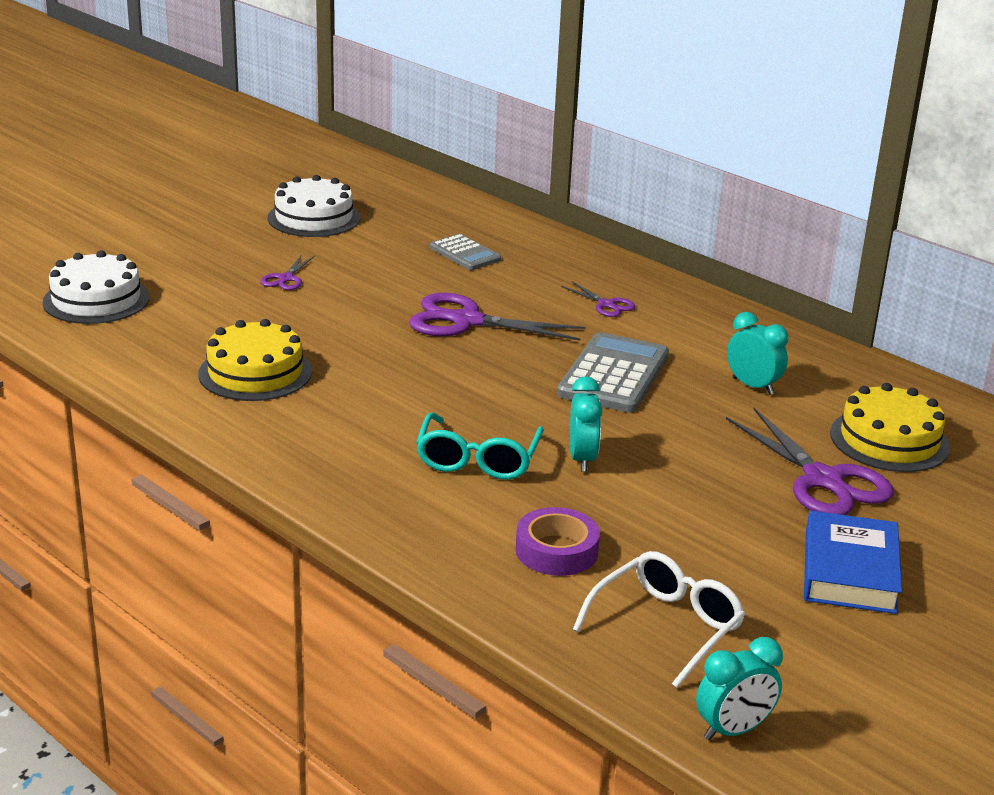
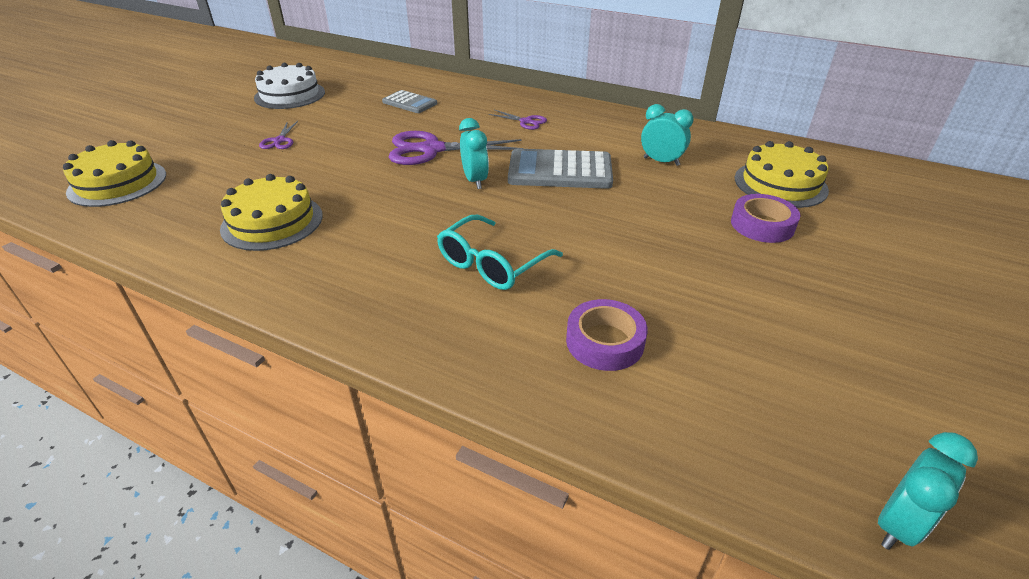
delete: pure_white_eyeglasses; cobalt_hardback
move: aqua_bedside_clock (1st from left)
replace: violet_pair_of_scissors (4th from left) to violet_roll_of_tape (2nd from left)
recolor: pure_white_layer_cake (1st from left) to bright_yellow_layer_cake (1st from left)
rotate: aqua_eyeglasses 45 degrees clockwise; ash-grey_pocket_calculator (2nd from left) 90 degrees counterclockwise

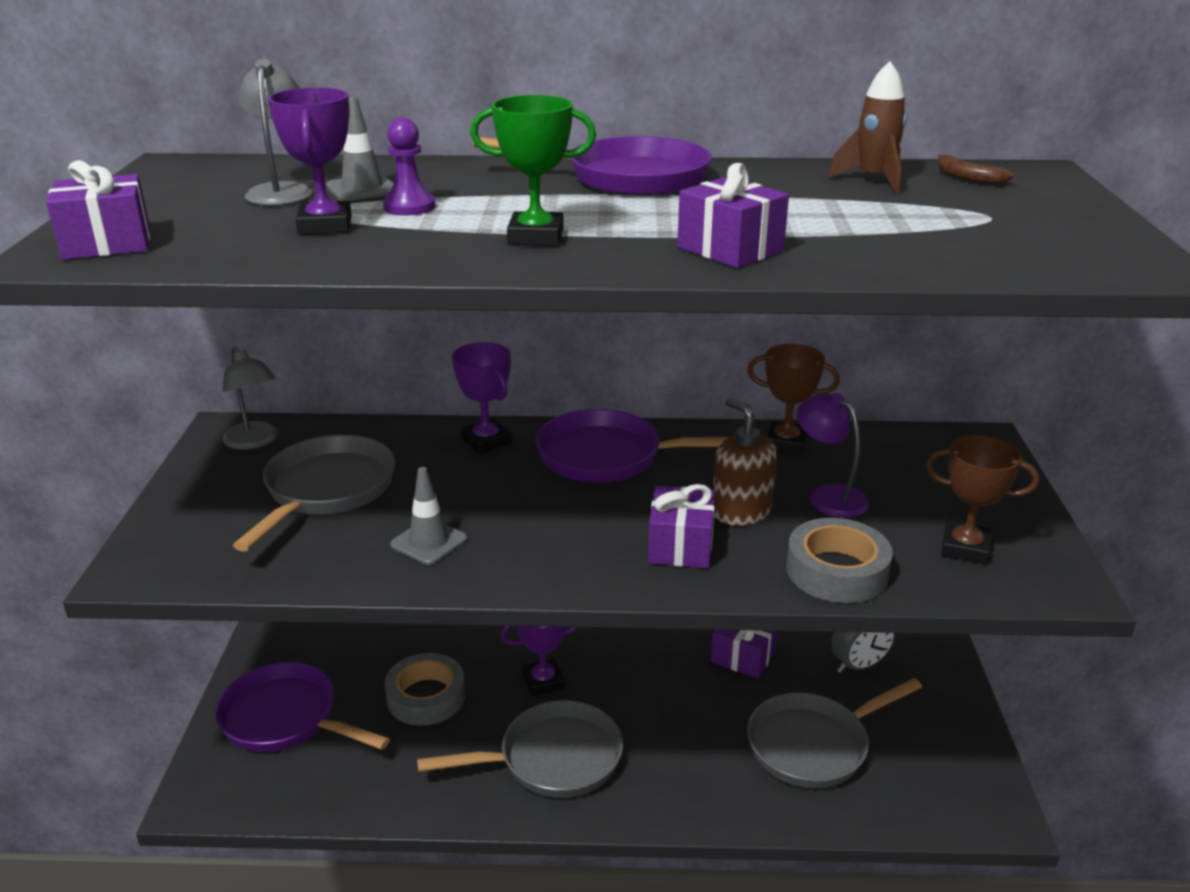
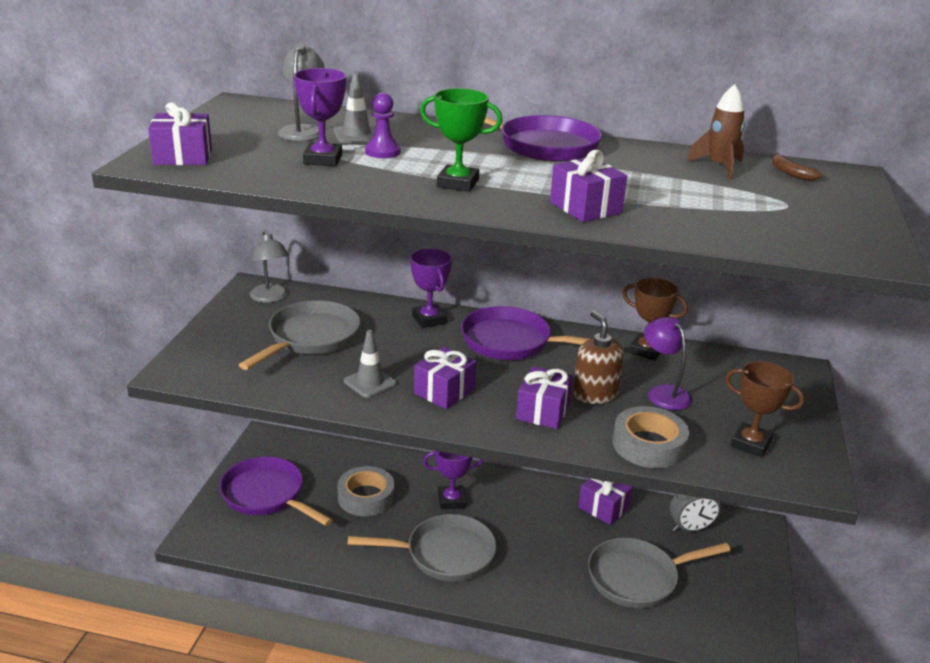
insert: violet_wrapped_gift (2nd from left)

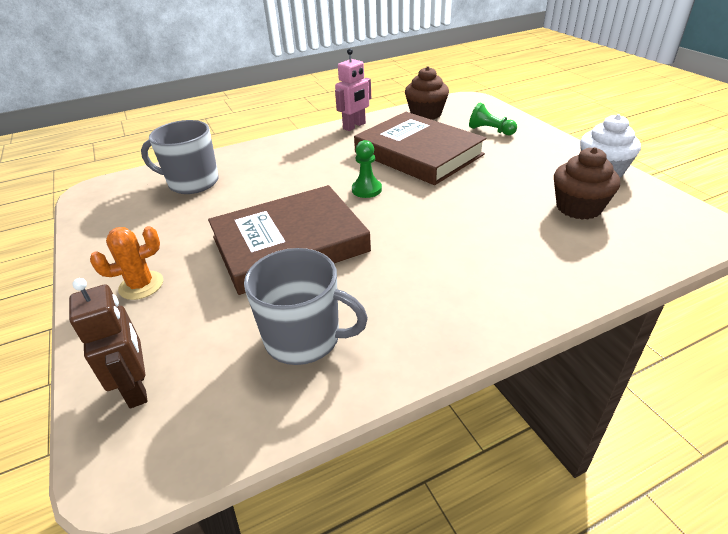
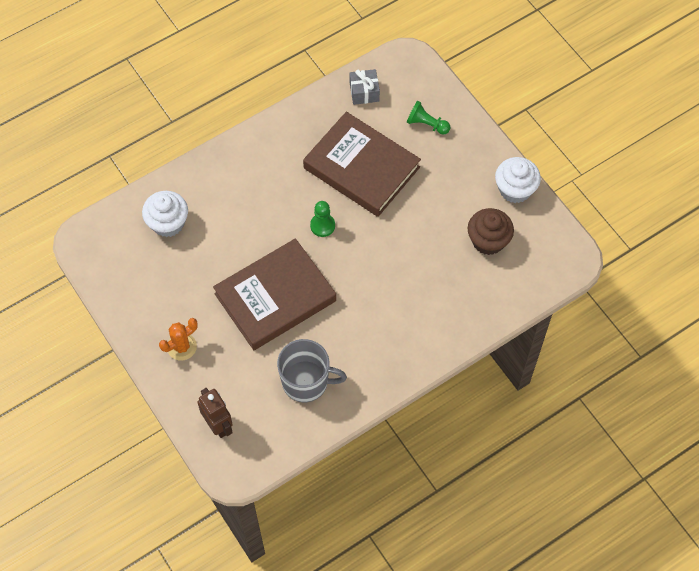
delete: pink_toy_robot
replace: ash-grey_tea_mug (1st from left) to pure_white_fairy_cake (1st from left); dark_brown_fairy_cake (1st from left) to ash-grey_wrapped_gift

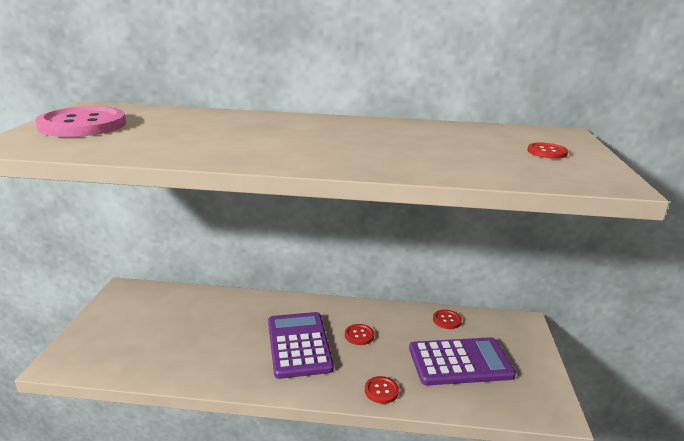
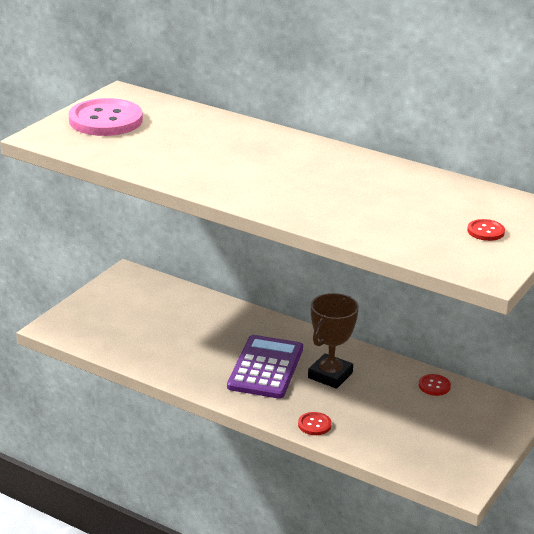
delete: violet_pocket_calculator (2nd from left)
replace: scarlet_button (1st from left) to dark_brown_award_cup

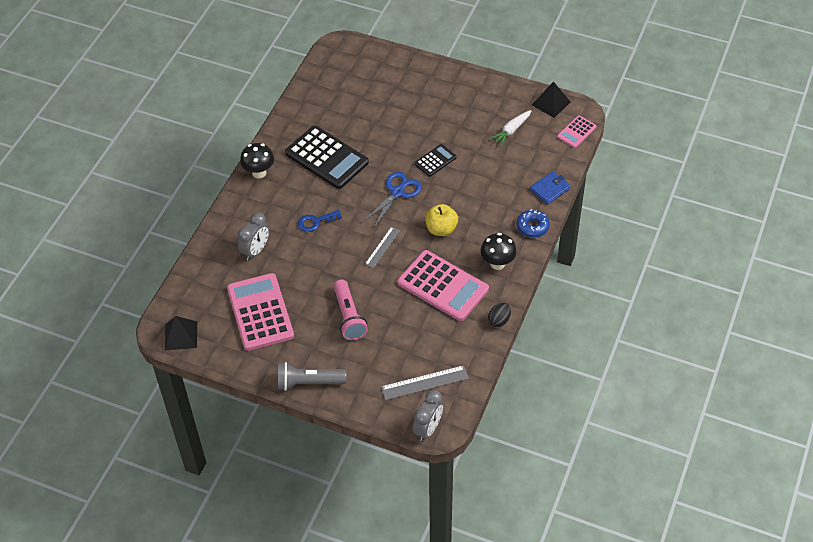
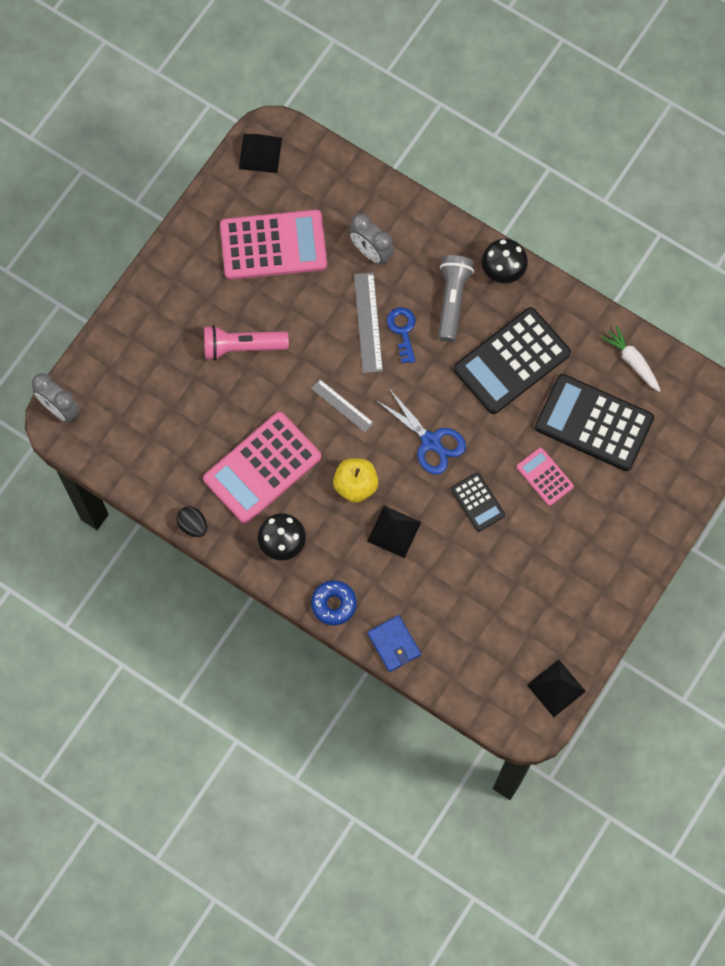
insert: jet-black_pyramid_shape (2nd from left); jet-black_pocket_calculator (3rd from left)
move: ash-grey_torch; ash-grey_ruler (2nd from left); pure_white_root_vegetable; pink_pocket_calculator (3rd from left)

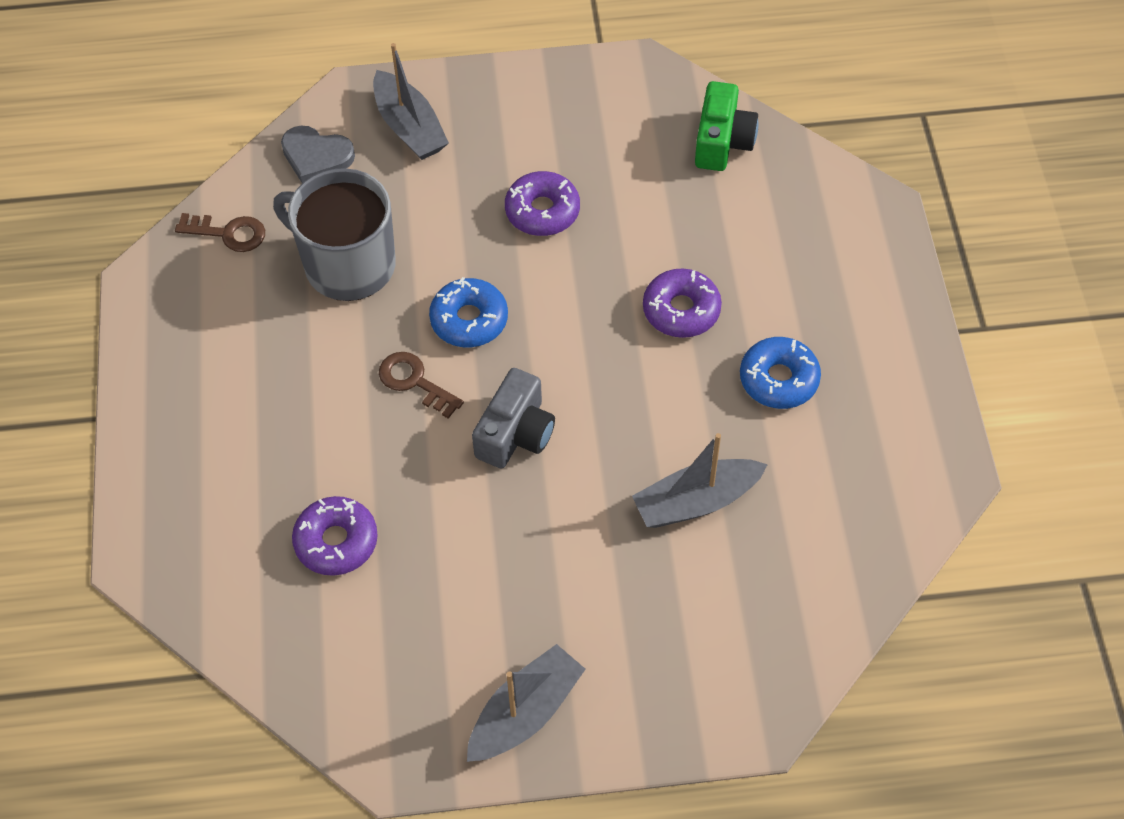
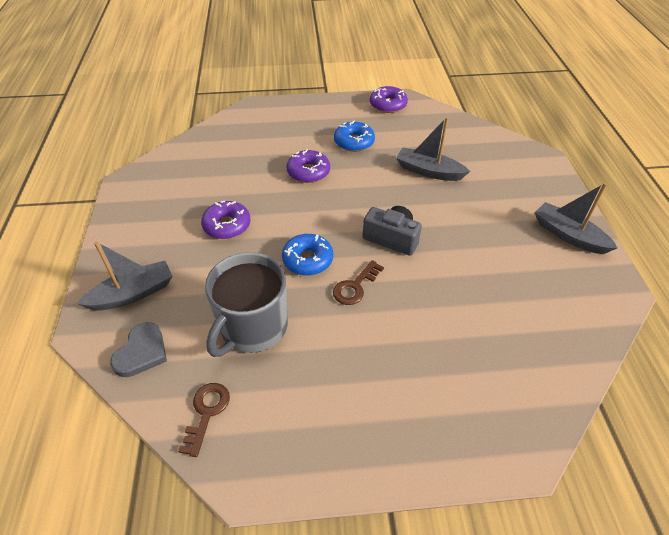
delete: leaf-green_photo_camera
move: violet_donut (1st from left in the first image) to violet_donut (3rd from left)
rotate: ash-grey_toy_boat (3rd from left in the first image) 135 degrees clockwise

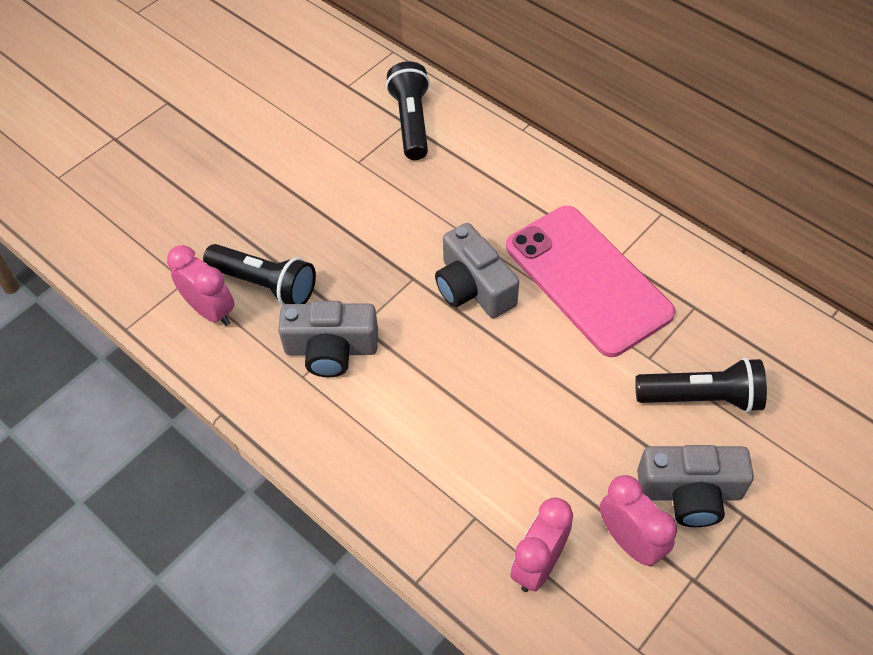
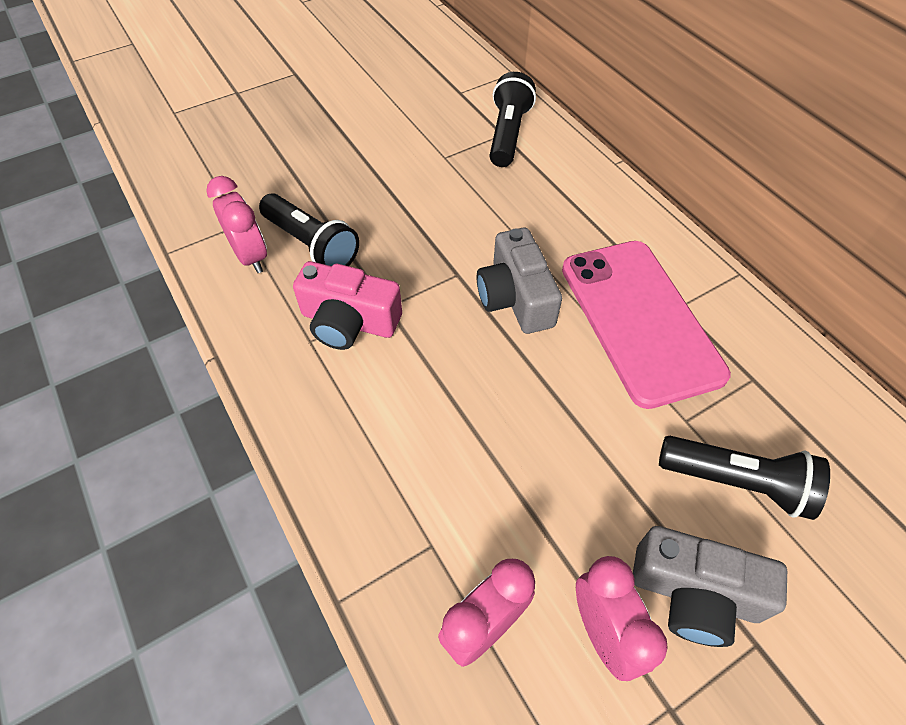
recolor: ash-grey_photo_camera (1st from left) to pink_photo_camera

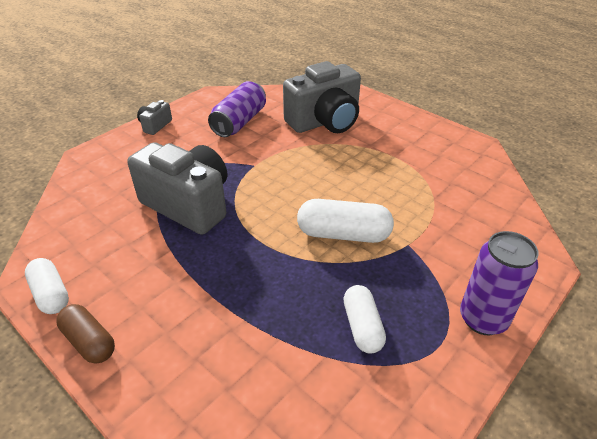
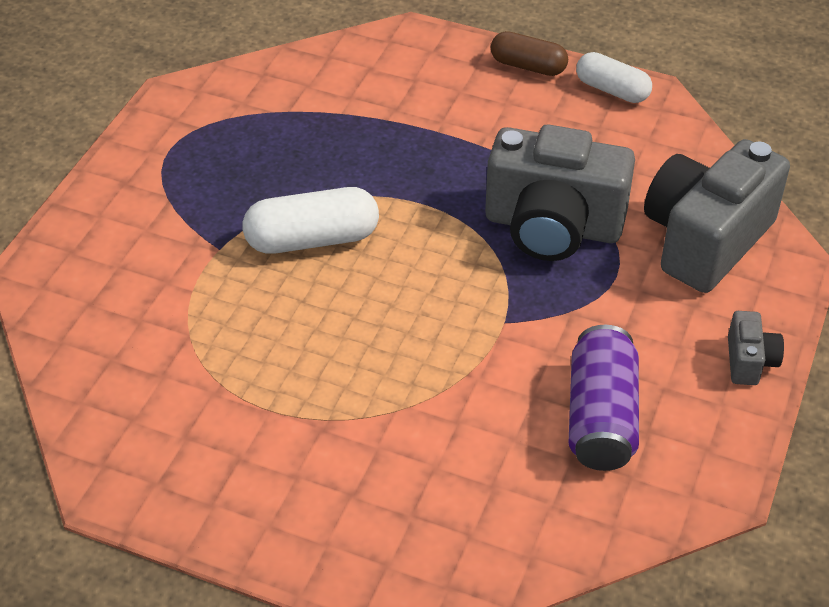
delete: pure_white_pill_shape (3rd from left); violet_tin (2nd from left)
move: ash-grey_photo_camera (3rd from left in the first image) to ash-grey_photo_camera (2nd from left)

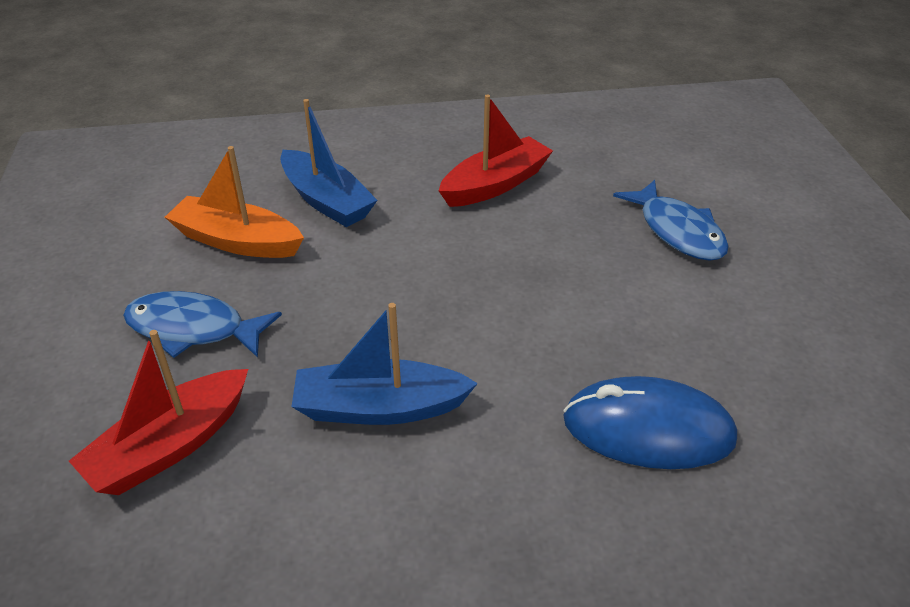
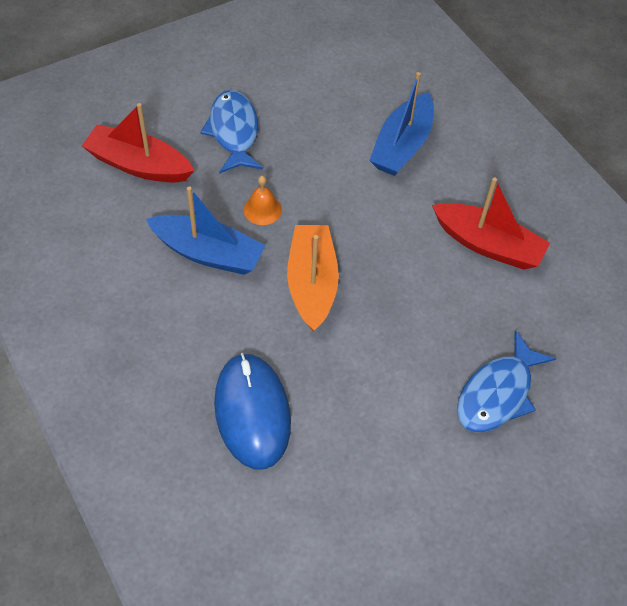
insert: orange-coloured_bell
move: orange-coloured_toy_boat
rotate: cobalt_toy_boat (2nd from left in the first image) 135 degrees clockwise

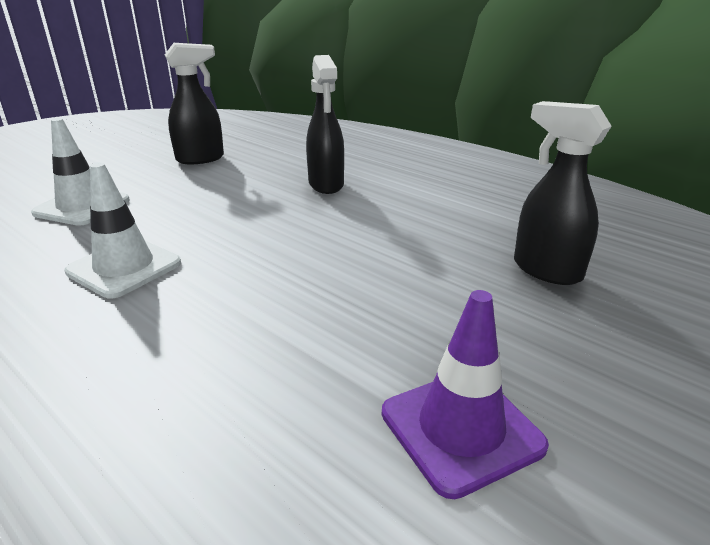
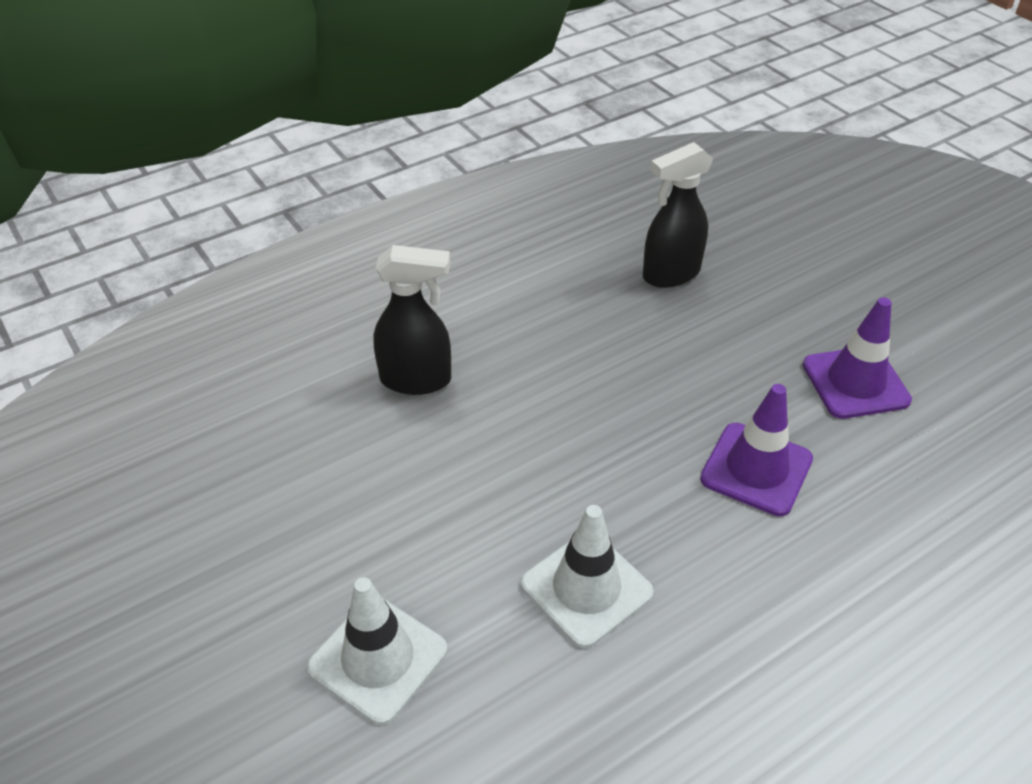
delete: jet-black_sprayer (1st from left)
insert: violet_road_cone (1st from left)

